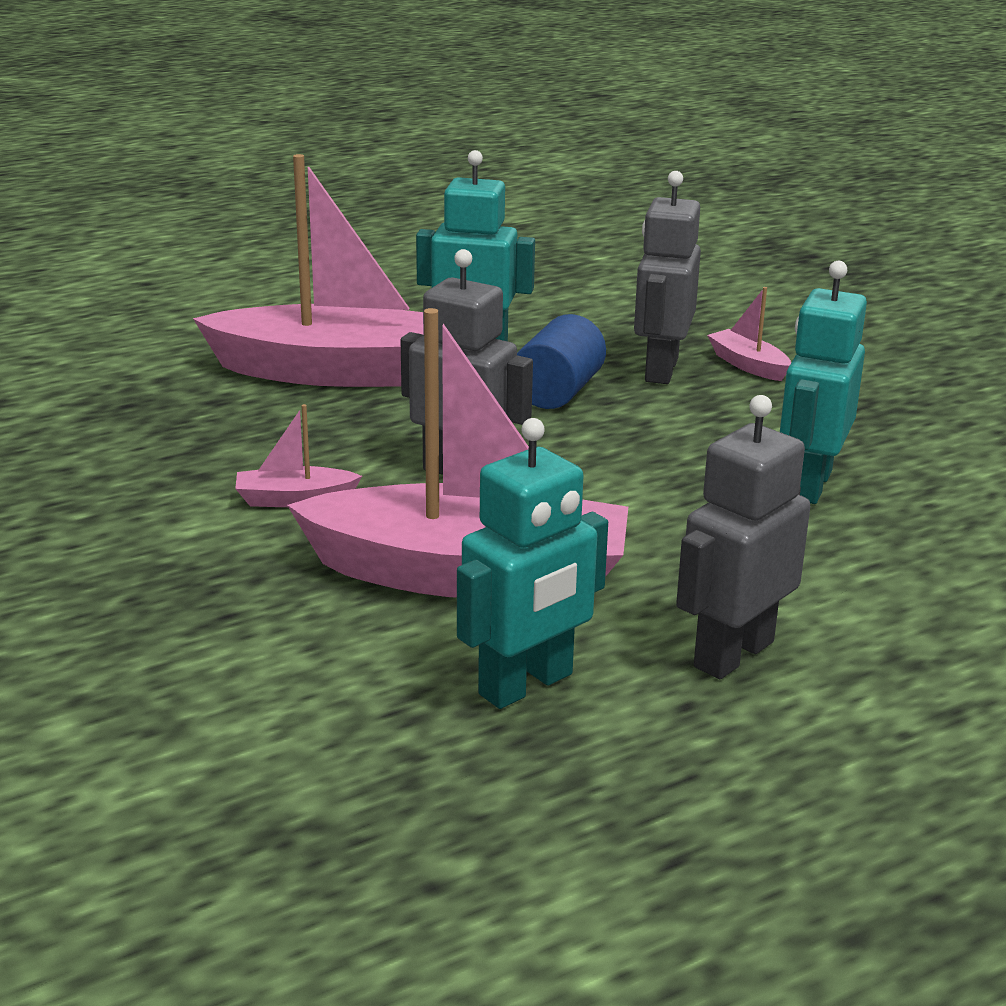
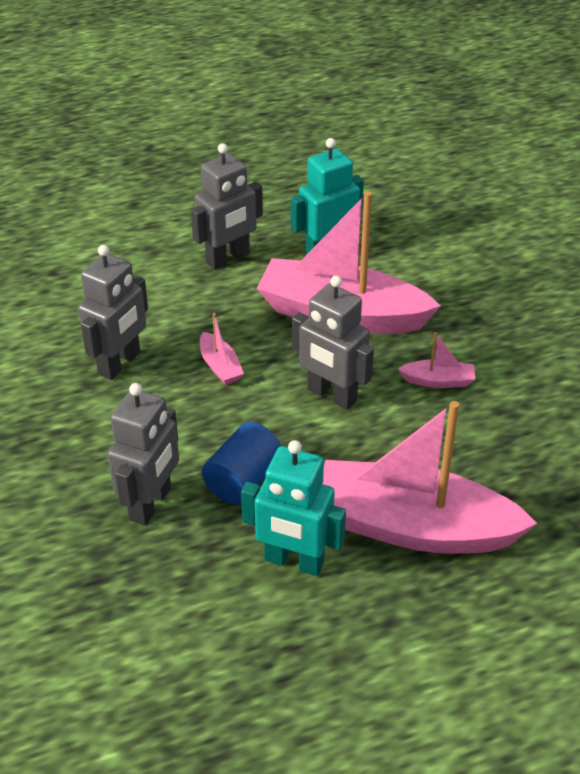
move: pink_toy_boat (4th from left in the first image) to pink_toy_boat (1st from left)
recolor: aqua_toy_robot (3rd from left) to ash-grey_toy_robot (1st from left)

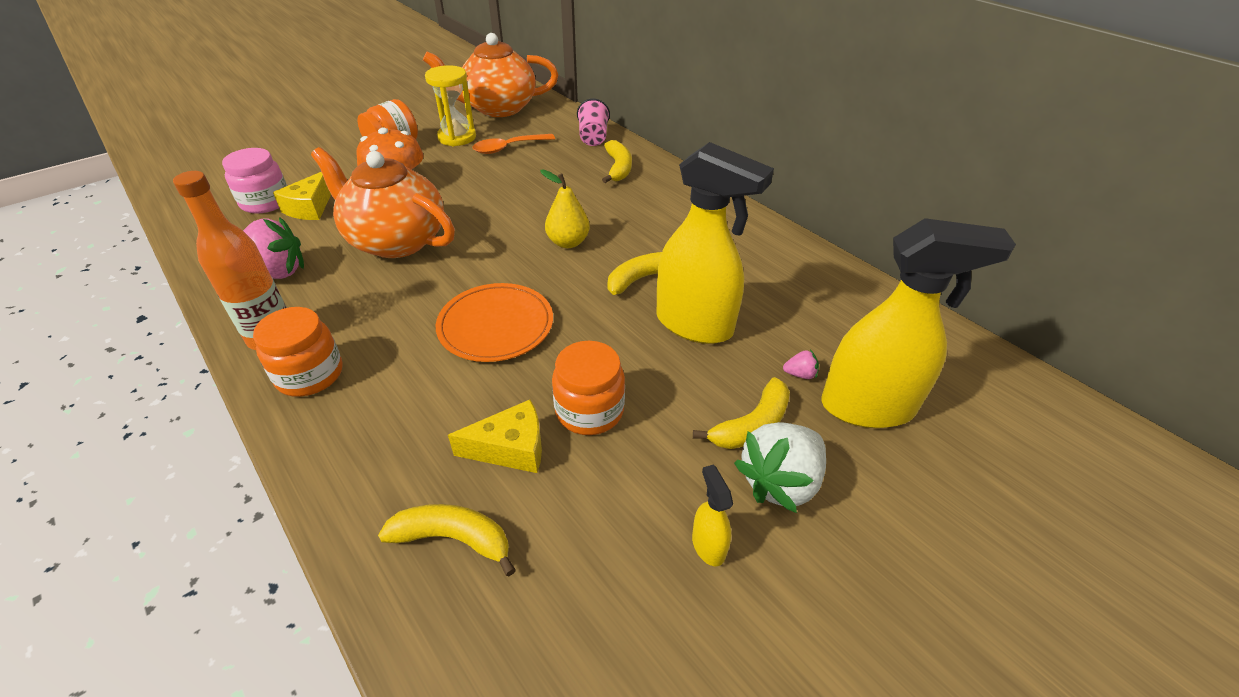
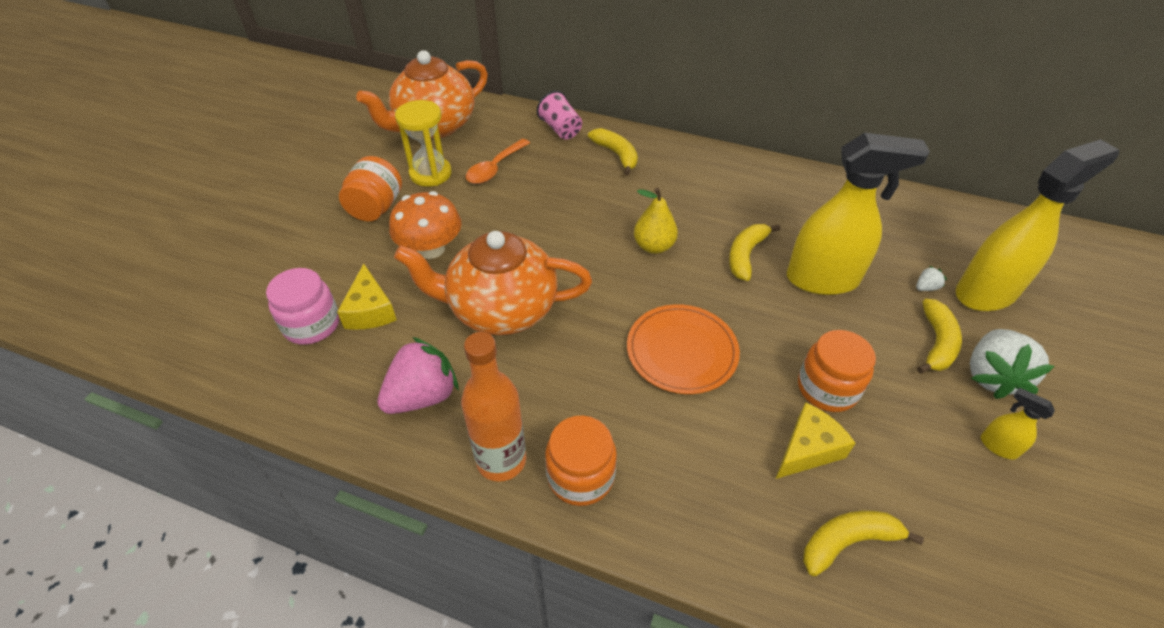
recolor: pink_berry (2nd from left) to pure_white_berry (1st from left)

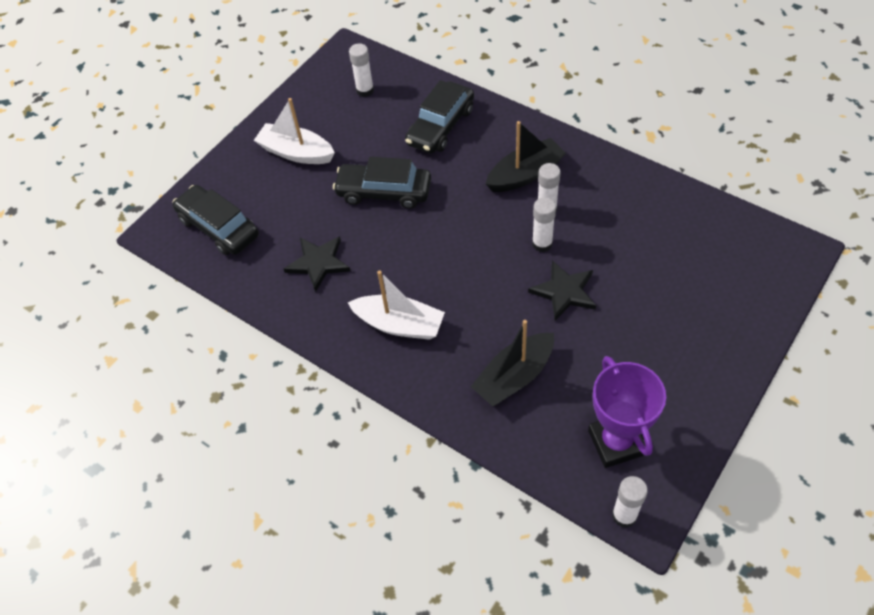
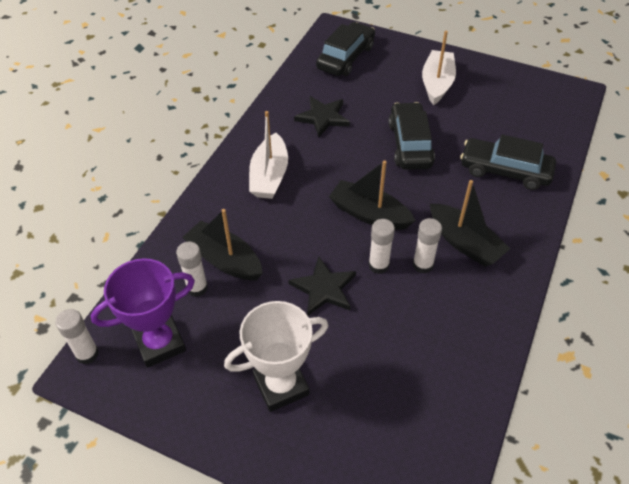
insert: pure_white_award_cup; jet-black_toy_boat (2nd from left)
move: pure_white_glue_stick (1st from left in the first image) to pure_white_glue_stick (2nd from left)

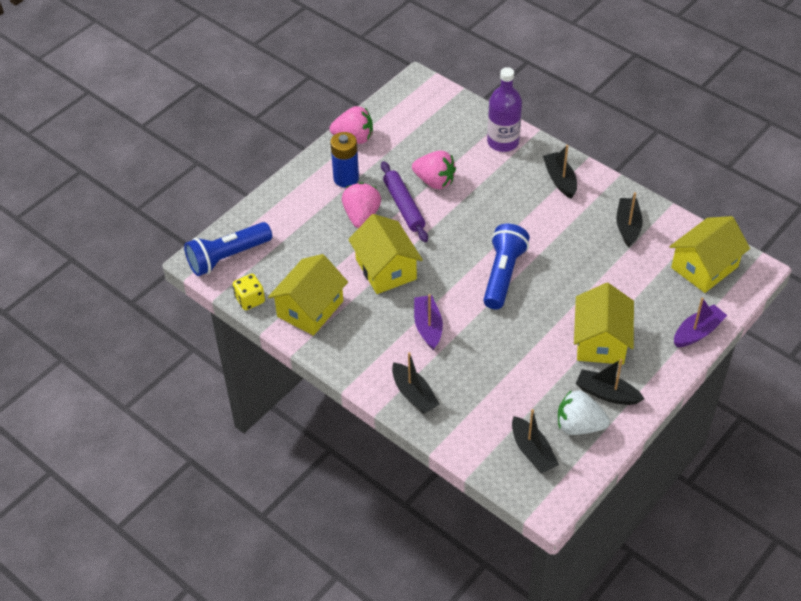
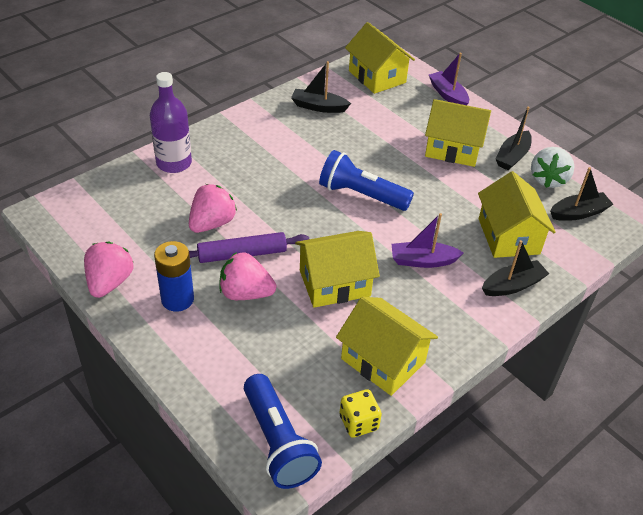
delete: jet-black_toy_boat (3rd from left)
insert: bright_yellow_cottage (5th from left)

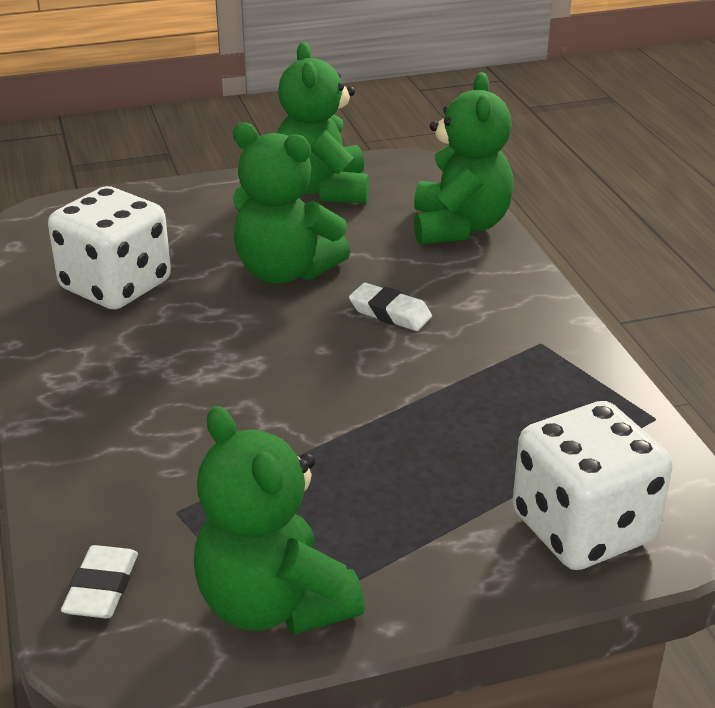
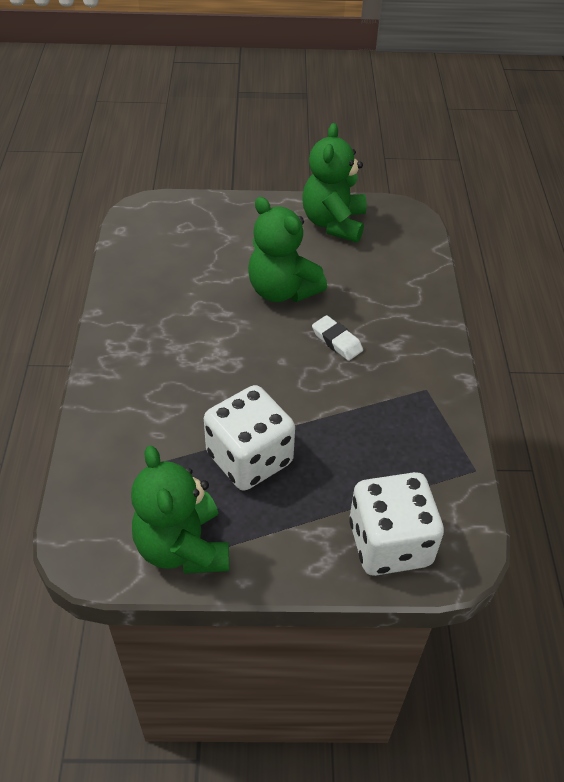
delete: pure_white_pencil_eraser (1st from left); leaf-green_teddy (4th from left)
move: pure_white_dice (1st from left)

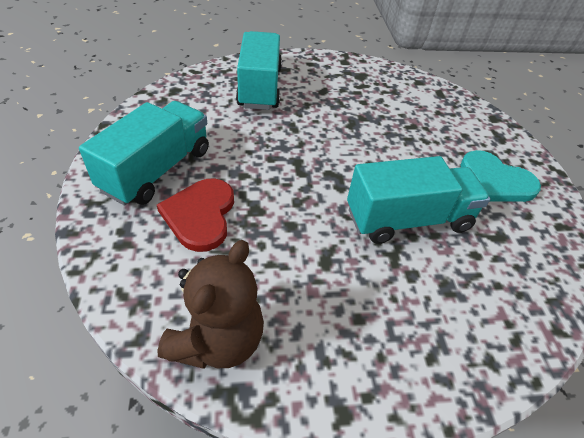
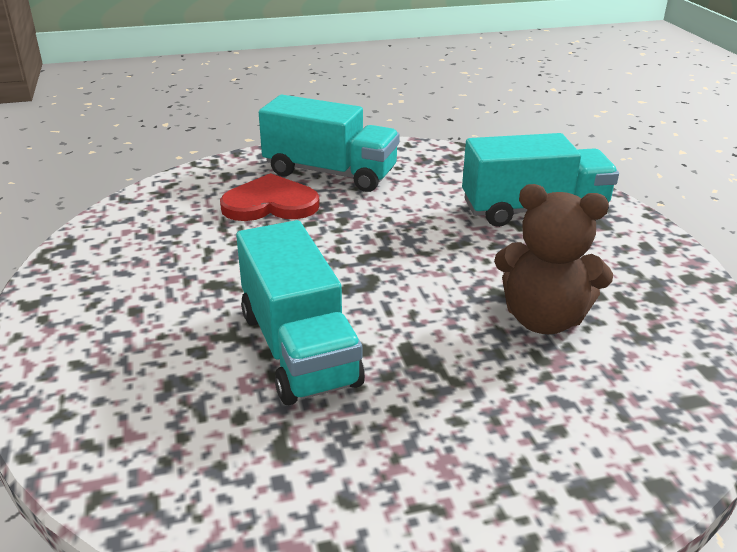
delete: aqua_love_heart
move: dark_brown_teddy

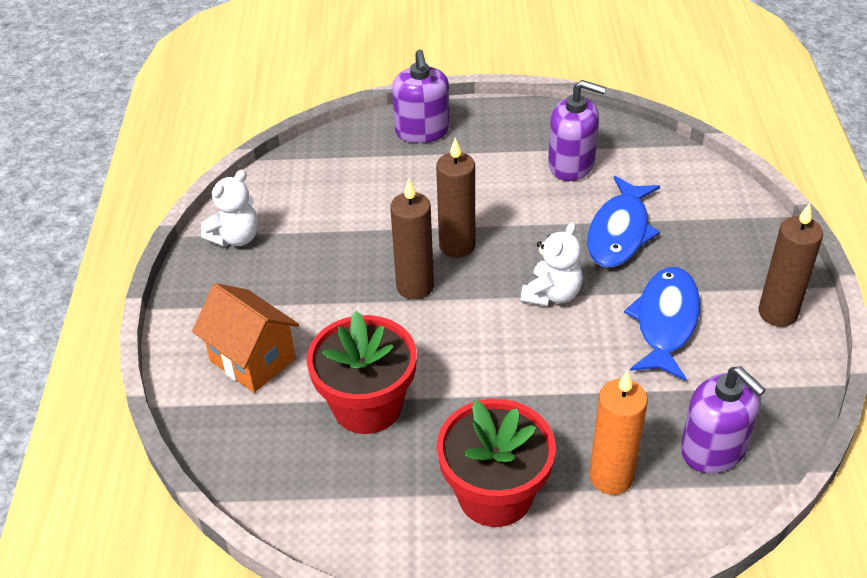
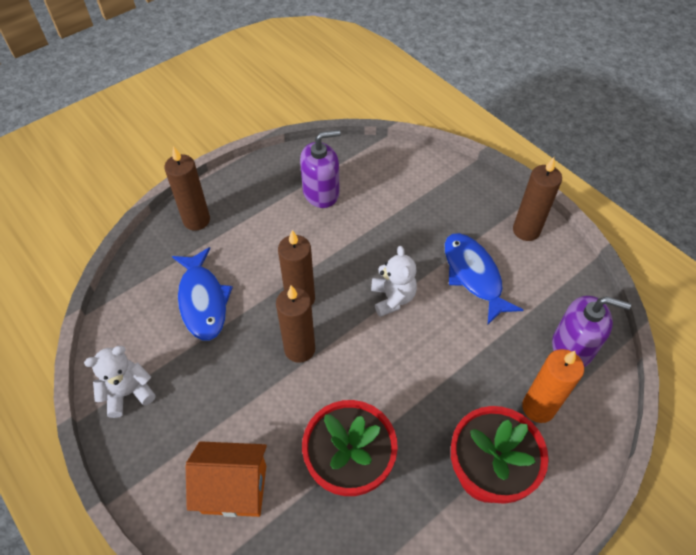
move: cobalt_toy_fish (1st from left)
replace: violet_soap_pump (1st from left) to dark_brown_wax_candle (1st from left)
rotate: pure_white_teddy (1st from left) 120 degrees counterclockwise

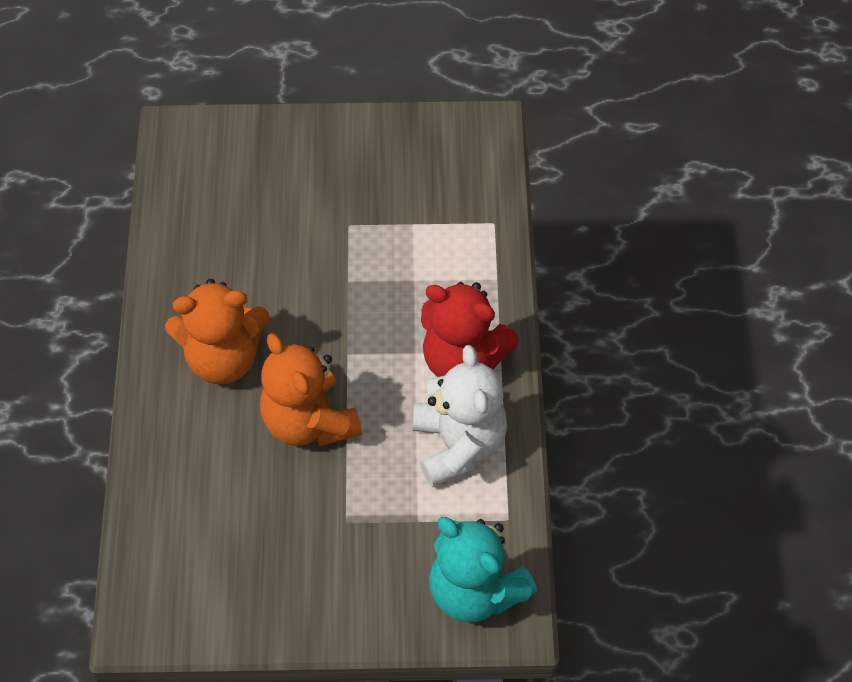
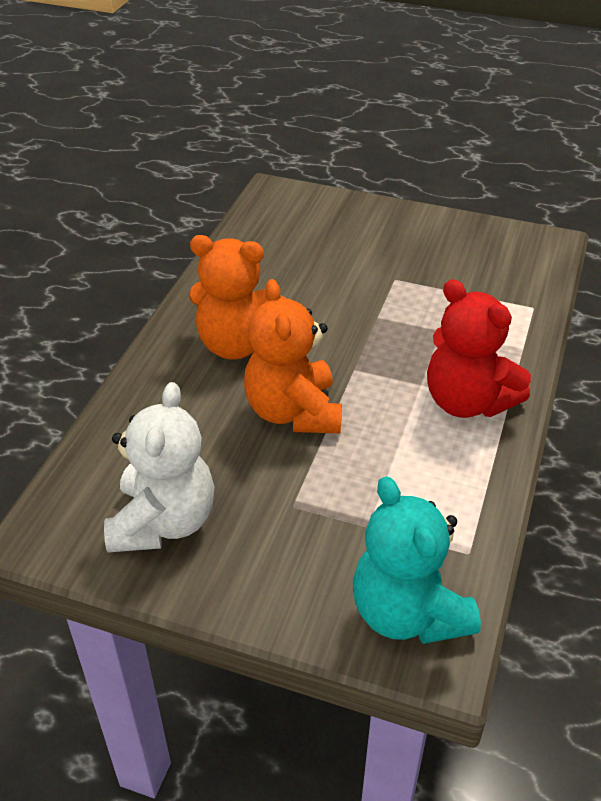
move: pure_white_teddy

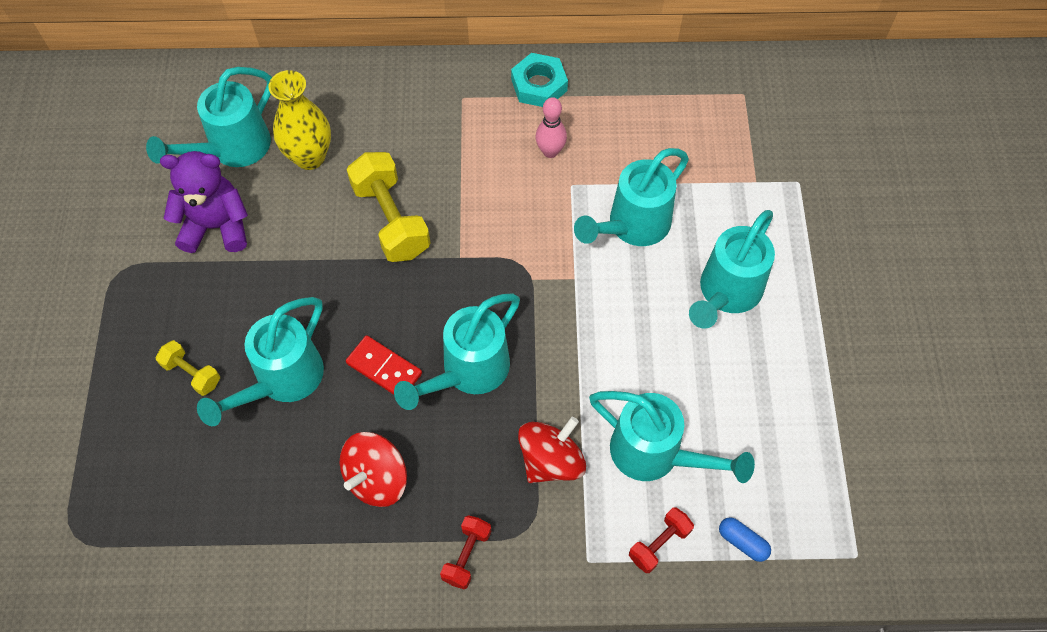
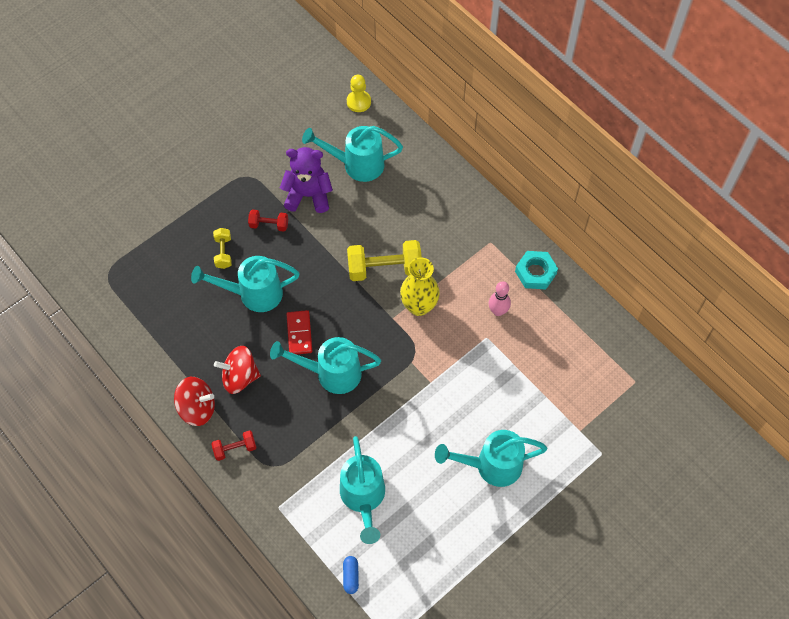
delete: aqua_sprinkling_can (4th from left)
insert: bright_yellow_pawn
move: bright_yellow_flower_vase; scarlet_toy_top (2nd from left in the first image) to scarlet_toy_top (1st from left); scarlet_free_weight (2nd from left)
rotate: violet_teddy 45 degrees counterclockwise; bright_yellow_free_weight (2nd from left) 60 degrees clockwise

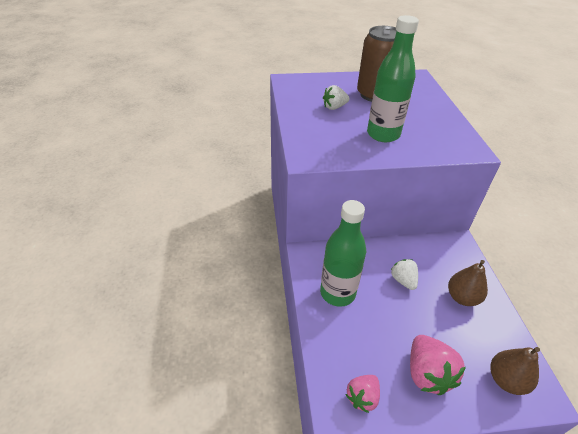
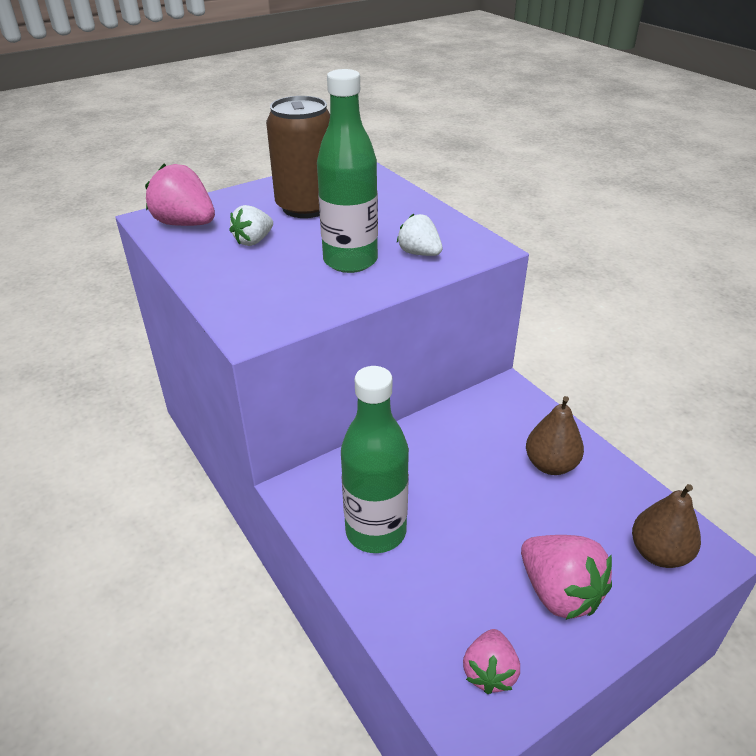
insert: pink_berry (1st from left)
move: pure_white_berry (2nd from left)

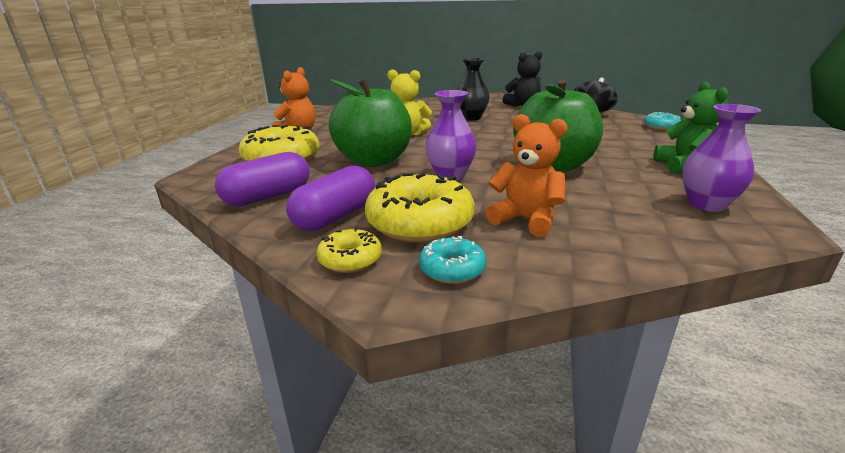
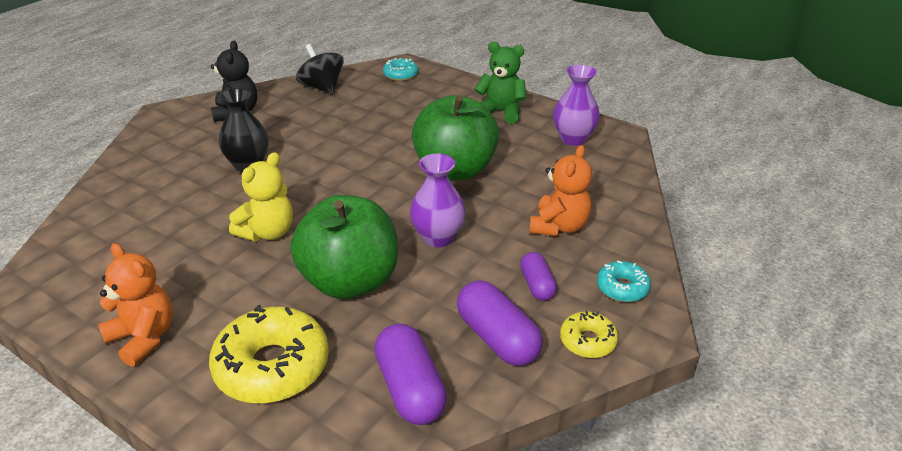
replace: bright_yellow_donut (3rd from left) to violet_pill_shape (3rd from left)
rotate: orange-coloured_teddy (2nd from left) 150 degrees clockwise

